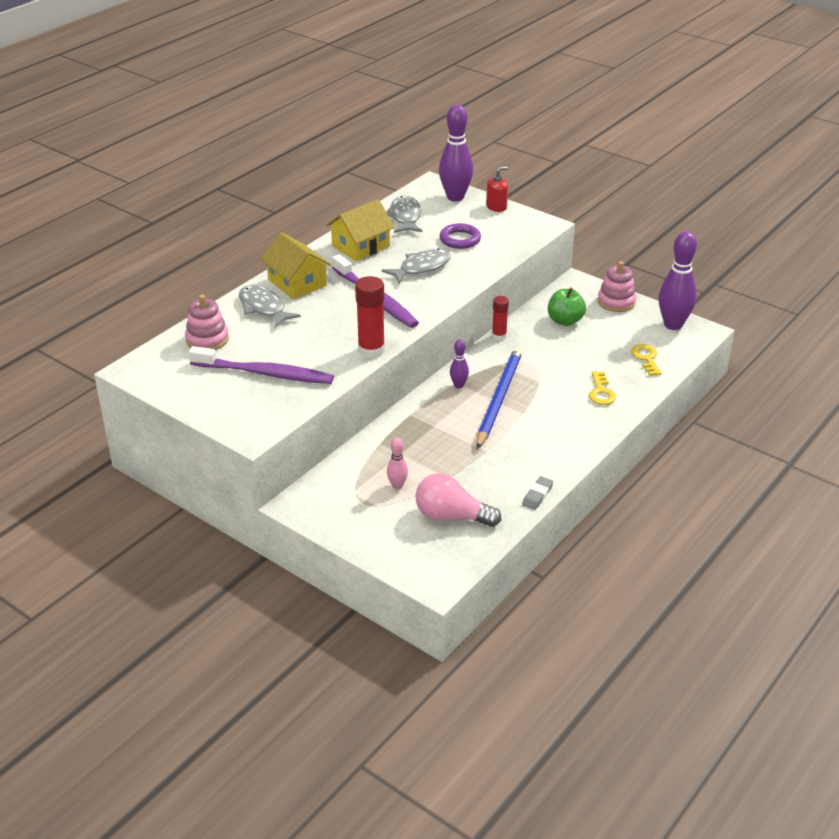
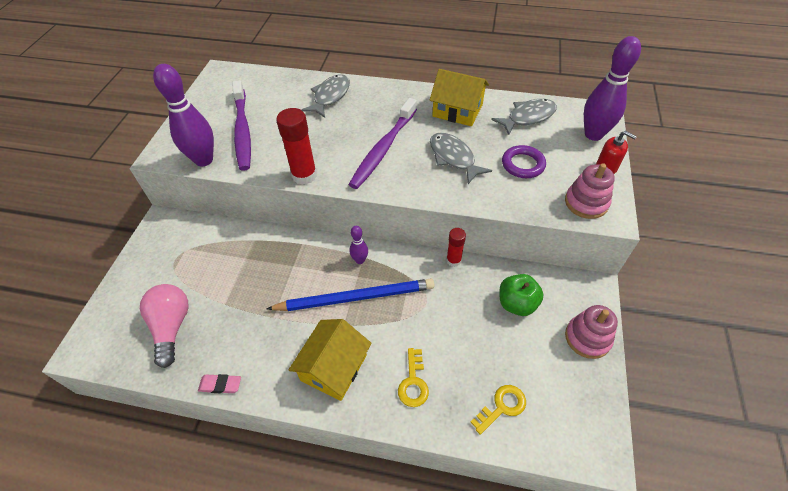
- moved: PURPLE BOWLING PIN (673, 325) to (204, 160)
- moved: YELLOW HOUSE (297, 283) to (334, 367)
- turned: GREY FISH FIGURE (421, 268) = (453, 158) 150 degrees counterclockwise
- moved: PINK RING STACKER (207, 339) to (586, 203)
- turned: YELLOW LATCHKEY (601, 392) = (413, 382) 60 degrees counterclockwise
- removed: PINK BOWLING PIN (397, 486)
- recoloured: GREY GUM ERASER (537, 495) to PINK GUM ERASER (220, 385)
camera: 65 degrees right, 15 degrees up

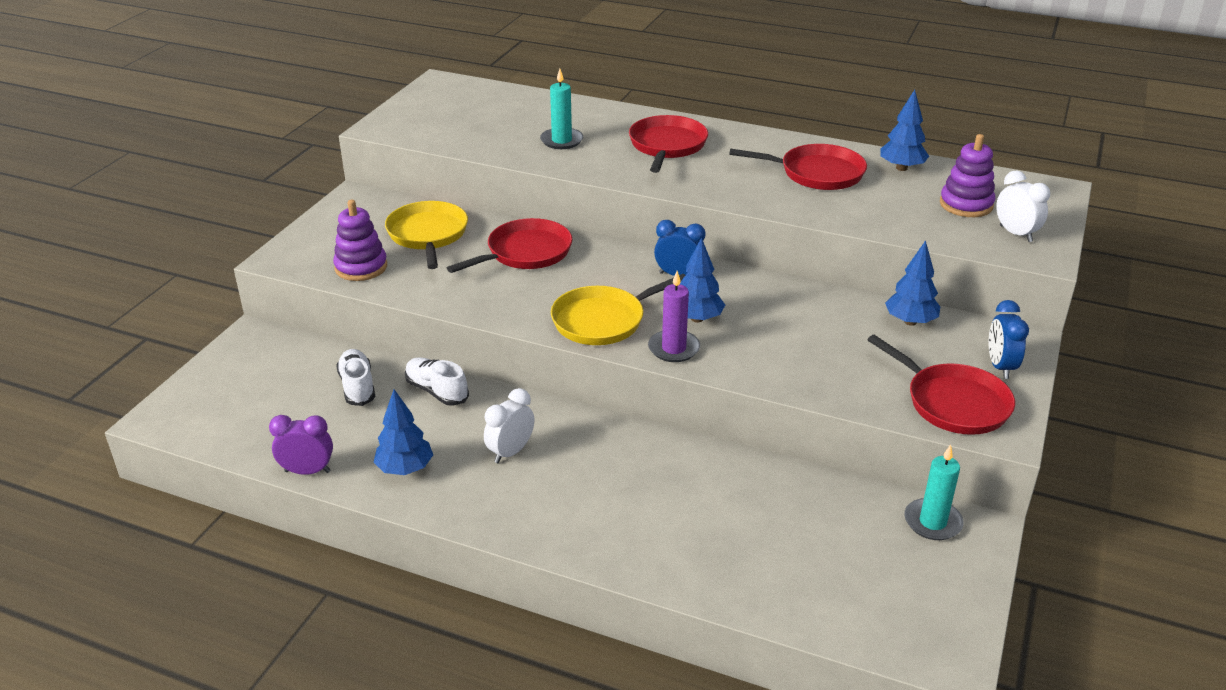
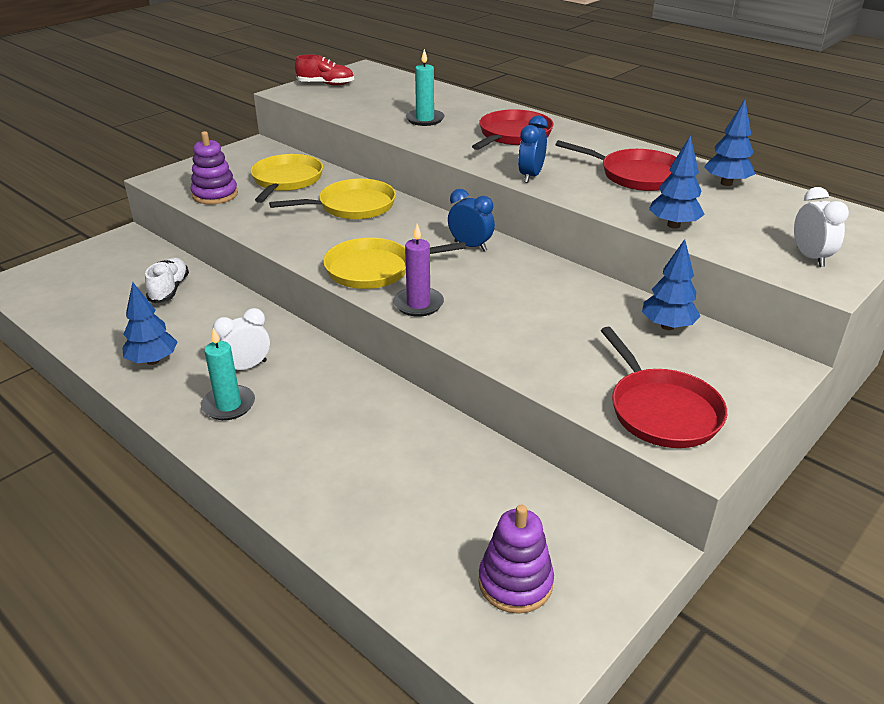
- moved: PURPLE RING STACKER (966, 204) to (515, 583)
- recoloured: CRIMSON FRYING PAN (525, 253) to YELLOW FRYING PAN (352, 206)
- moved: ROYAL BLUE TREE (697, 318) to (673, 225)
- moved: ROYAL BLUE ALARM CLOCK (1000, 367) to (530, 176)
- removed: PURE WHITE SHOE (437, 391)
- removed: PURPLE ALARM CLOCK (307, 471)
- moved: TURQUOISE CANDLE (932, 522) to (228, 405)
- added: CRIMSON SHOE (325, 84)
camera: 20 degrees right, 0 degrees up

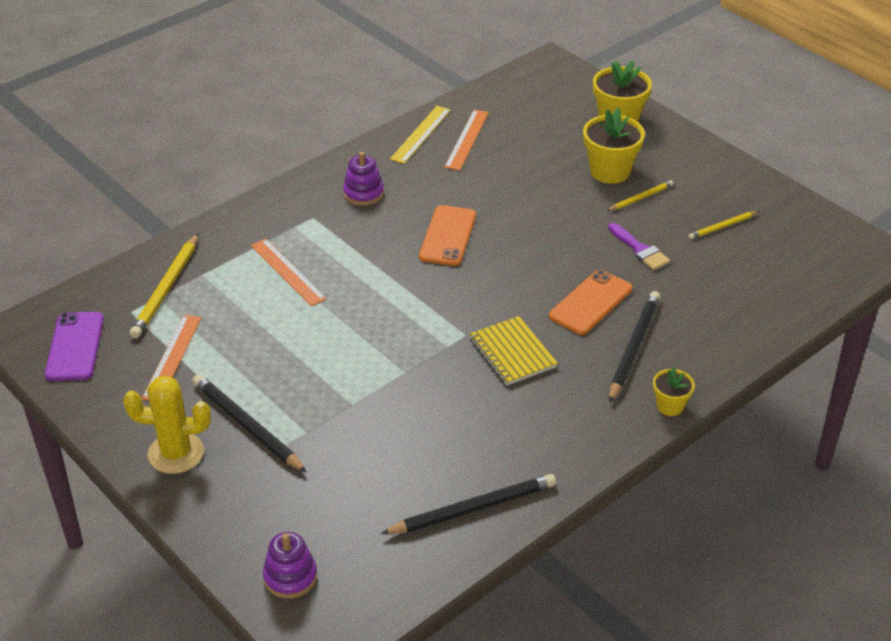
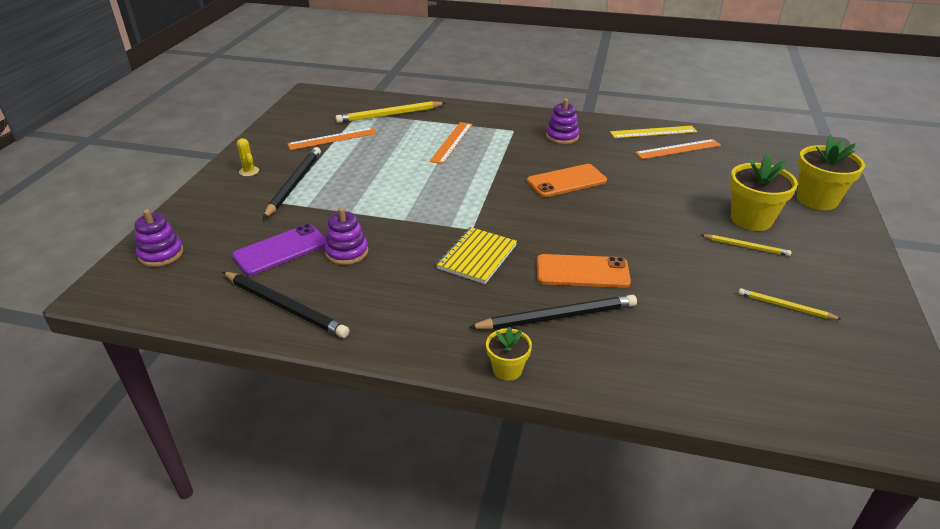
- removed: PURPLE BRUSH (640, 250)
- moved: PURPLE PHONE (75, 346) to (280, 250)
- resized: YELLOW SAGUARO CACTUS (176, 453) = (249, 171) x0.49
- added: PURPLE RING STACKER (347, 252)
camera: 55 degrees right, 5 degrees down

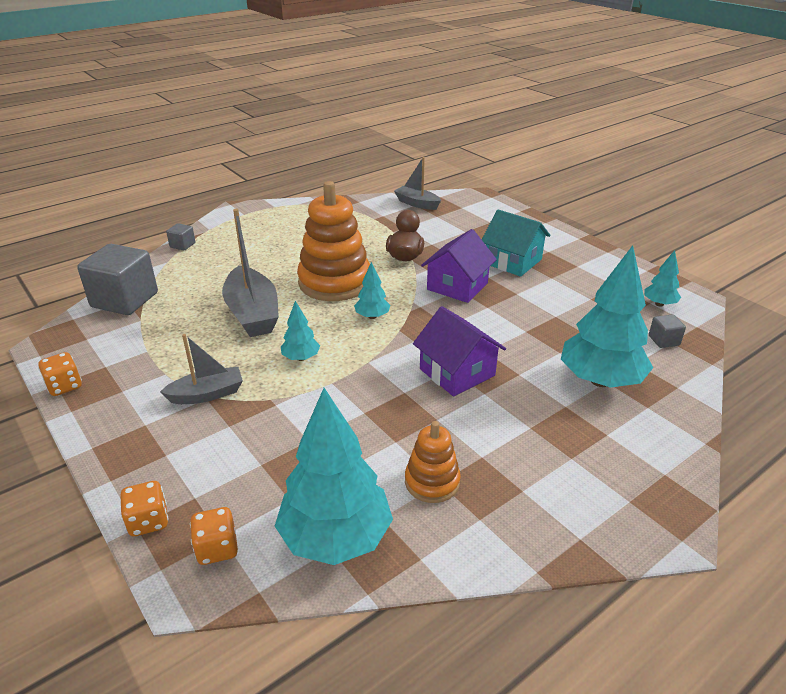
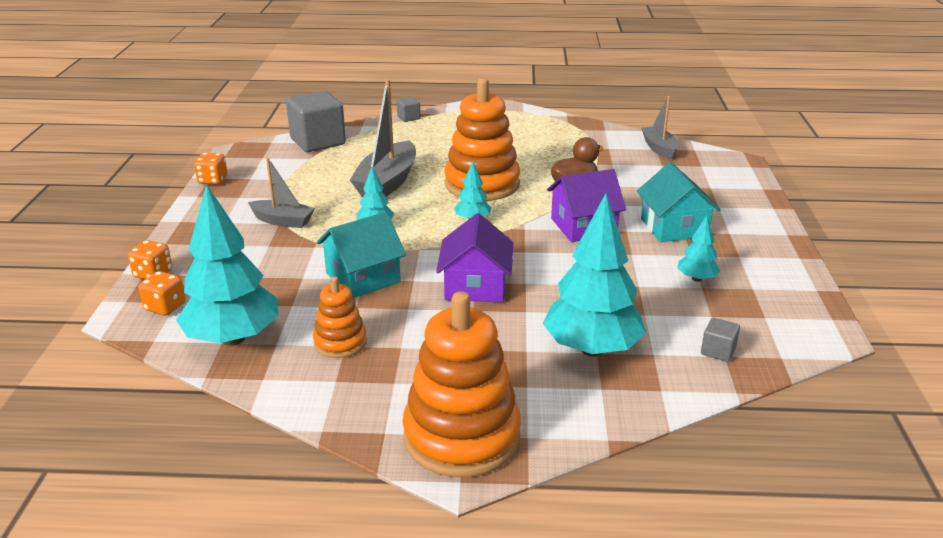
- moved: TURQUOISE TREE (659, 304) to (696, 279)
- added: TURQUOISE HOUSE (363, 277)
- added: ORANGE RING STACKER (461, 436)
camera: 40 degrees right, 5 degrees down

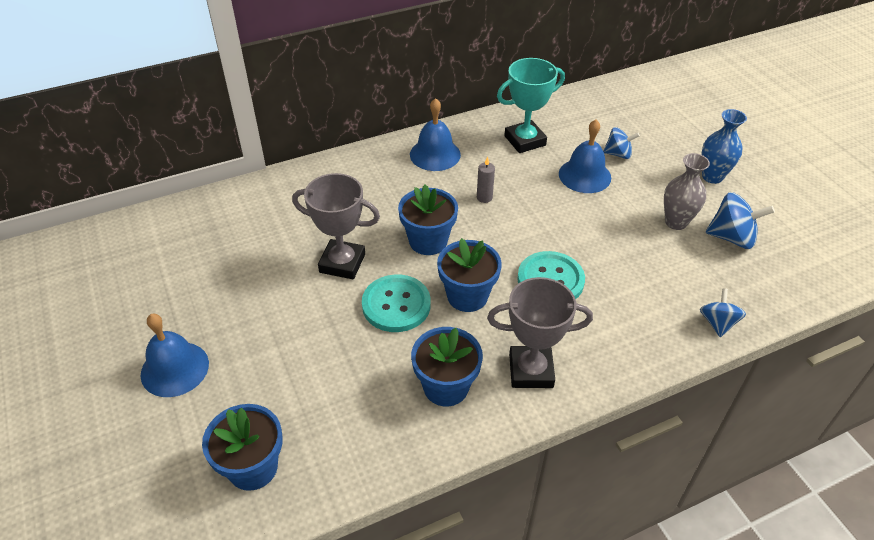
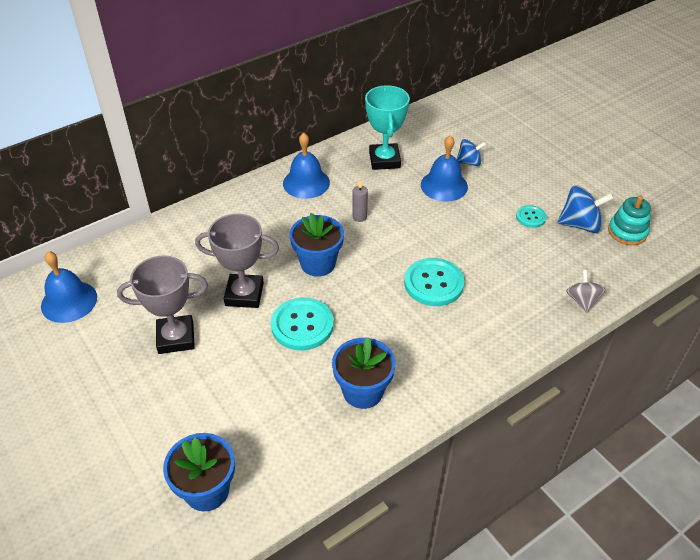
- turned: TURQUOISE AWARD CUP (525, 140) = (384, 160) 60 degrees counterclockwise
- removed: ROYAL BLUE FLOWER VASE (712, 176)
- replaced: GREY FLOWER VASE (676, 222) to TURQUOISE SEWING BUTTON (530, 217)
- removed: ROYAL BLUE POTTED PLANT (467, 296)
- moved: GREY AWARD CUP (531, 371) to (176, 338)
- recoloured: ROYAL BLUE WHIRLIGIG (717, 323) to GREY WHIRLIGIG (582, 300)
- moved: ROYAL BLUE SCHOOL BELL (175, 369) to (69, 301)
- added: TURQUOISE RING STACKER (627, 232)
camera: 10 degrees left, 0 degrees up

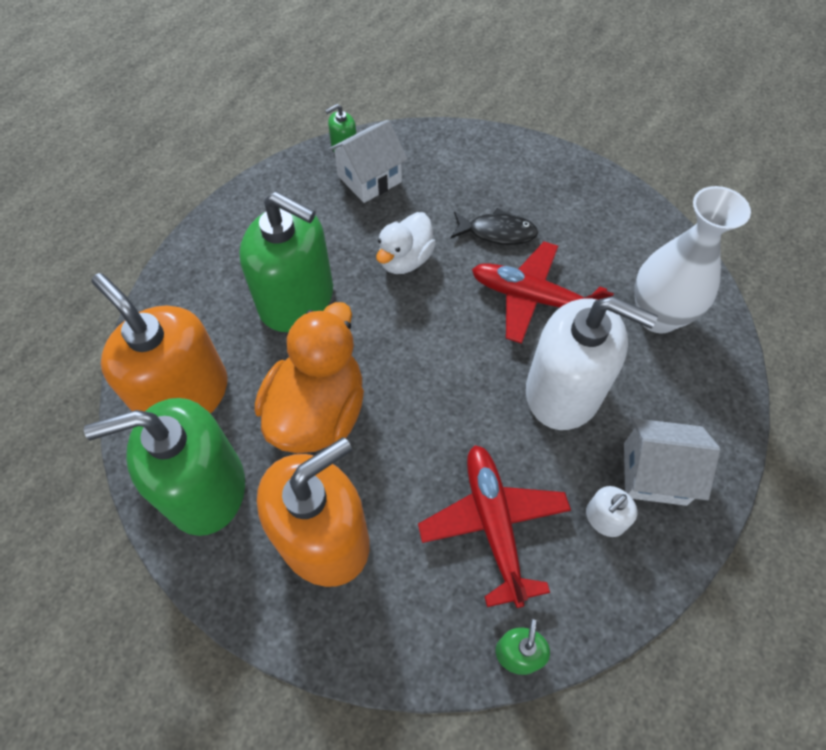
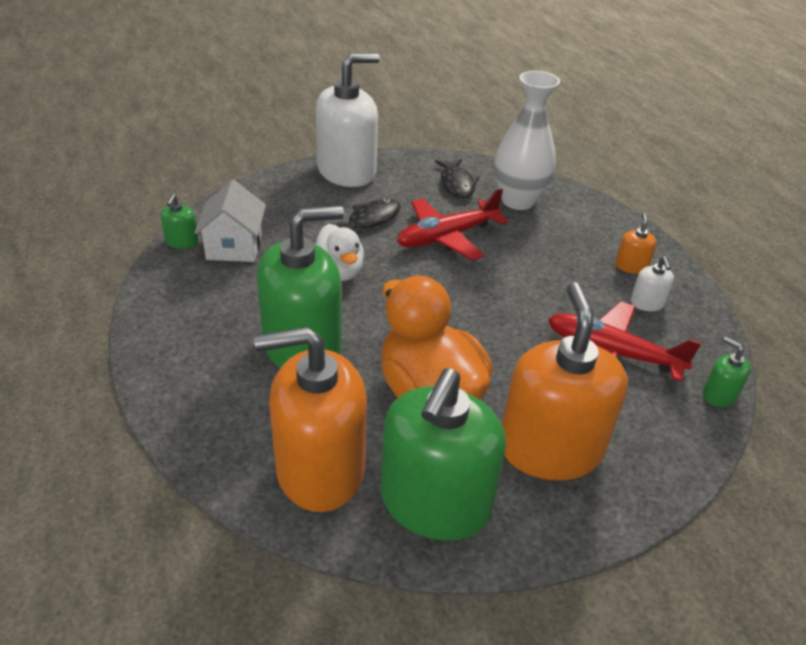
- moved: PURE WHITE PUMP BOTTLE (563, 391) to (347, 171)
- replaced: PURE WHITE HOUSE (654, 473) to ORANGE PUMP BOTTLE (631, 266)
- added: BLACK FISH FIGURE (457, 184)
camera: 55 degrees left, 20 degrees down

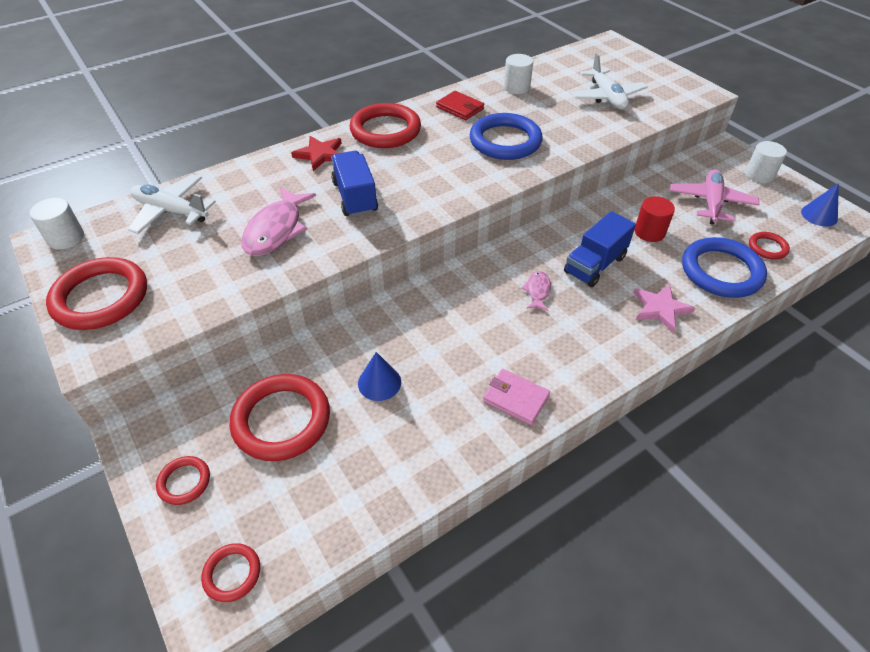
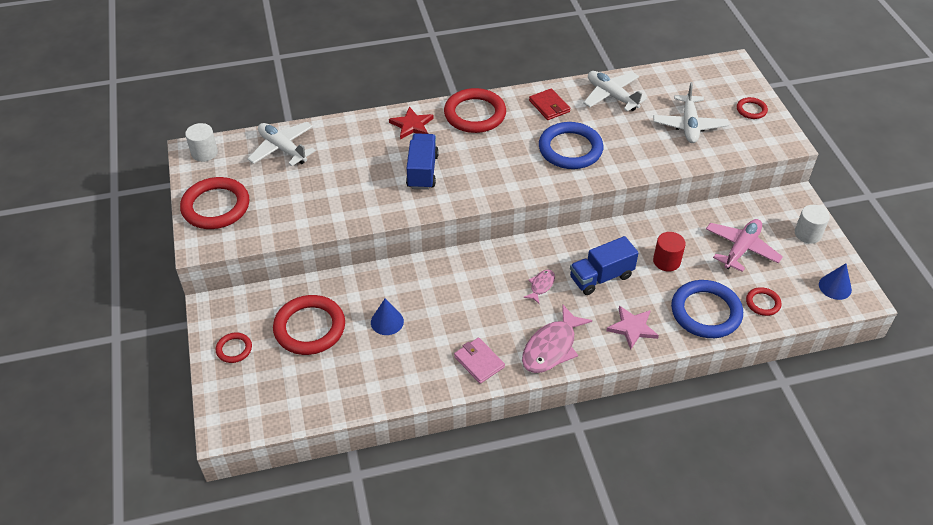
- replaced: PURE WHITE SOLID CYLINDER (516, 87) to PURE WHITE TOY PLANE (611, 96)
- moved: PINK FISH FIGURE (276, 230) to (551, 347)
- moved: CRIMSON TORUS (232, 573) to (751, 110)
camera: 20 degrees right, 0 degrees up

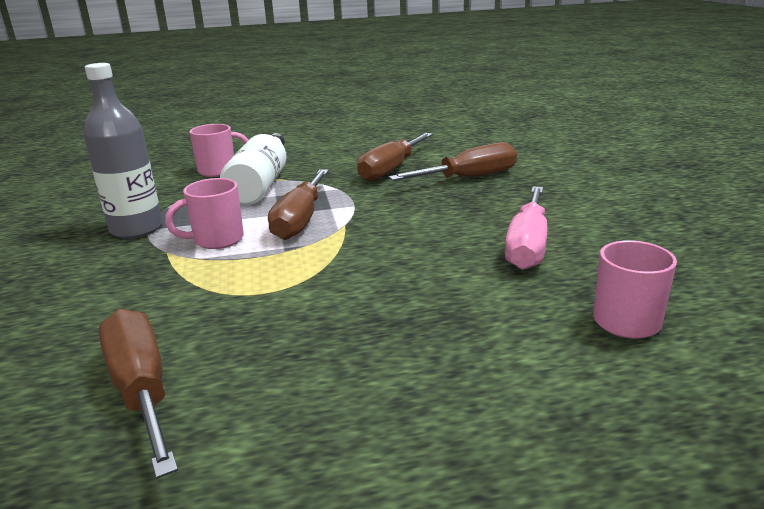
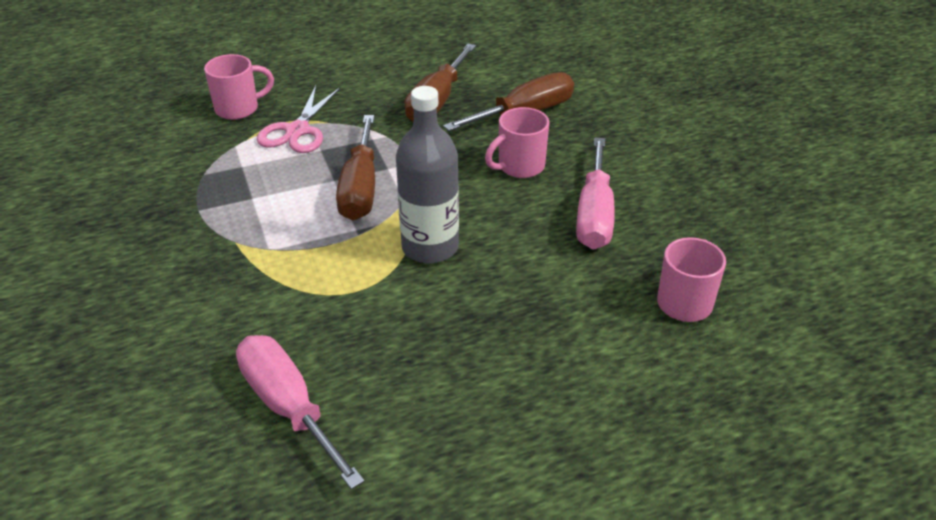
- moved: GREY BOTTLE (136, 229) to (430, 247)
- replaced: PURE WHITE BOTTLE (261, 184) to PINK SHEARS (297, 130)
- moved: PINK COFFEE MUG (216, 240) to (519, 166)
- recoloured: DARK BROWN FLAT SCREWDRIVER (142, 389) to PINK FLAT SCREWDRIVER (289, 407)
camera: 10 degrees left, 15 degrees up

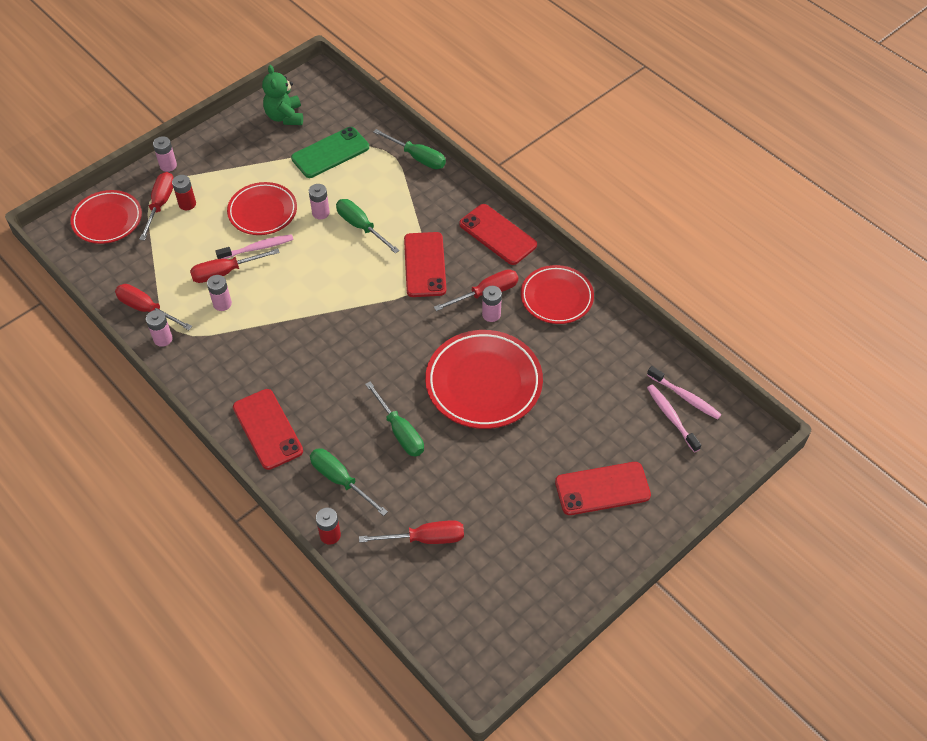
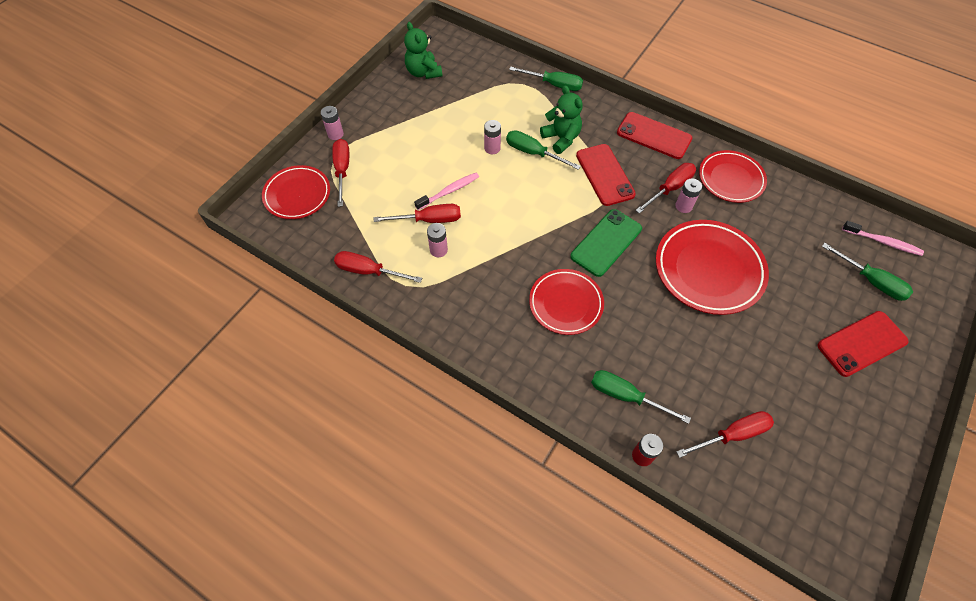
- moved: EMERALD PHONE (330, 153) to (606, 242)
- removed: CRIMSON POWER CELL (187, 204)
- moved: CRIMSON DINNER PLATE (262, 212) to (565, 303)
- turned: CRIMSON FLAT SCREWDRIVER (225, 272) = (429, 220) 150 degrees counterclockwise
- removed: PINK POWER CELL (163, 339)
- moved: EMERALD FLAT SCREWDRIVER (400, 431) to (871, 281)
- removed: PINK DENTAL BRUSH (671, 417)
- removed: CRIMSON PHONE (267, 429)
- added: EMERALD TEDDY (561, 138)
camera: 15 degrees left, 5 degrees up

